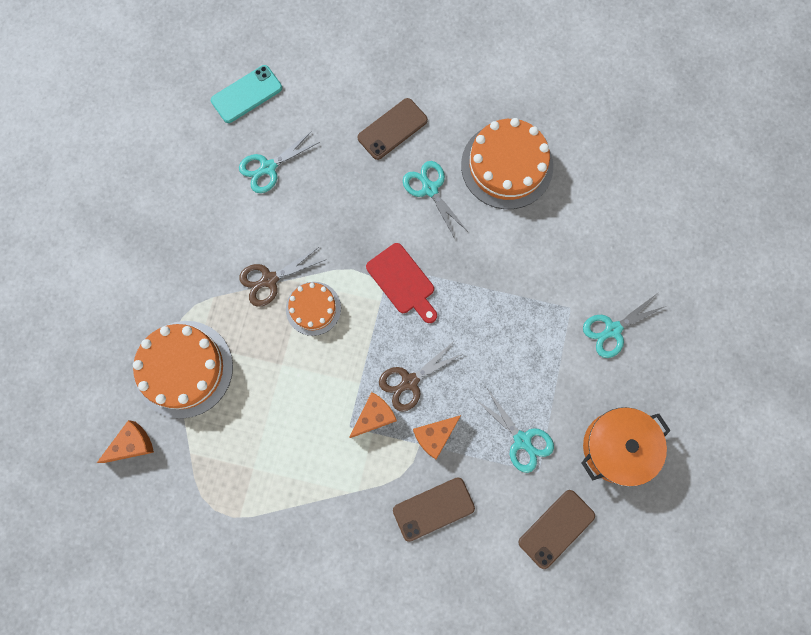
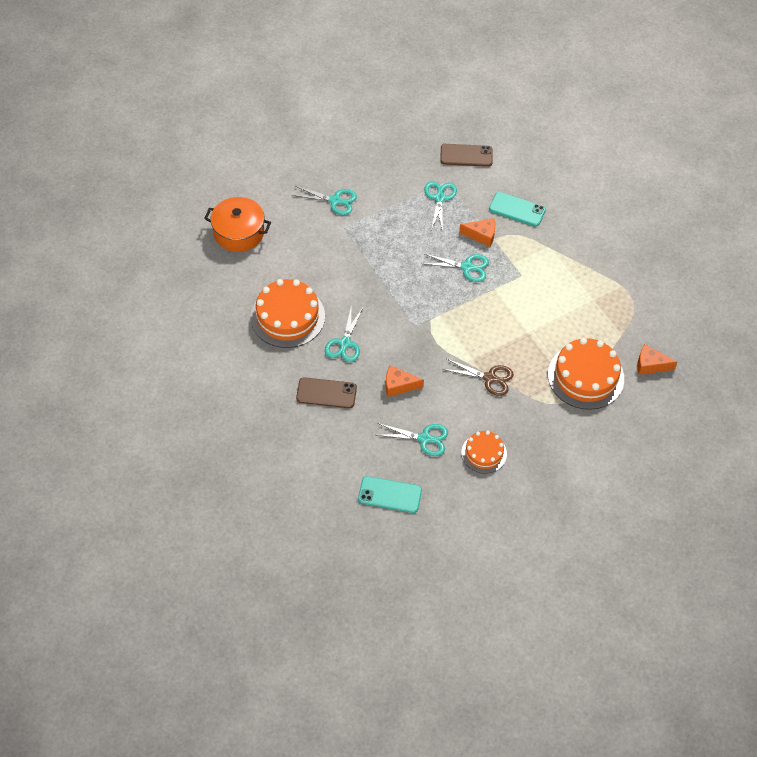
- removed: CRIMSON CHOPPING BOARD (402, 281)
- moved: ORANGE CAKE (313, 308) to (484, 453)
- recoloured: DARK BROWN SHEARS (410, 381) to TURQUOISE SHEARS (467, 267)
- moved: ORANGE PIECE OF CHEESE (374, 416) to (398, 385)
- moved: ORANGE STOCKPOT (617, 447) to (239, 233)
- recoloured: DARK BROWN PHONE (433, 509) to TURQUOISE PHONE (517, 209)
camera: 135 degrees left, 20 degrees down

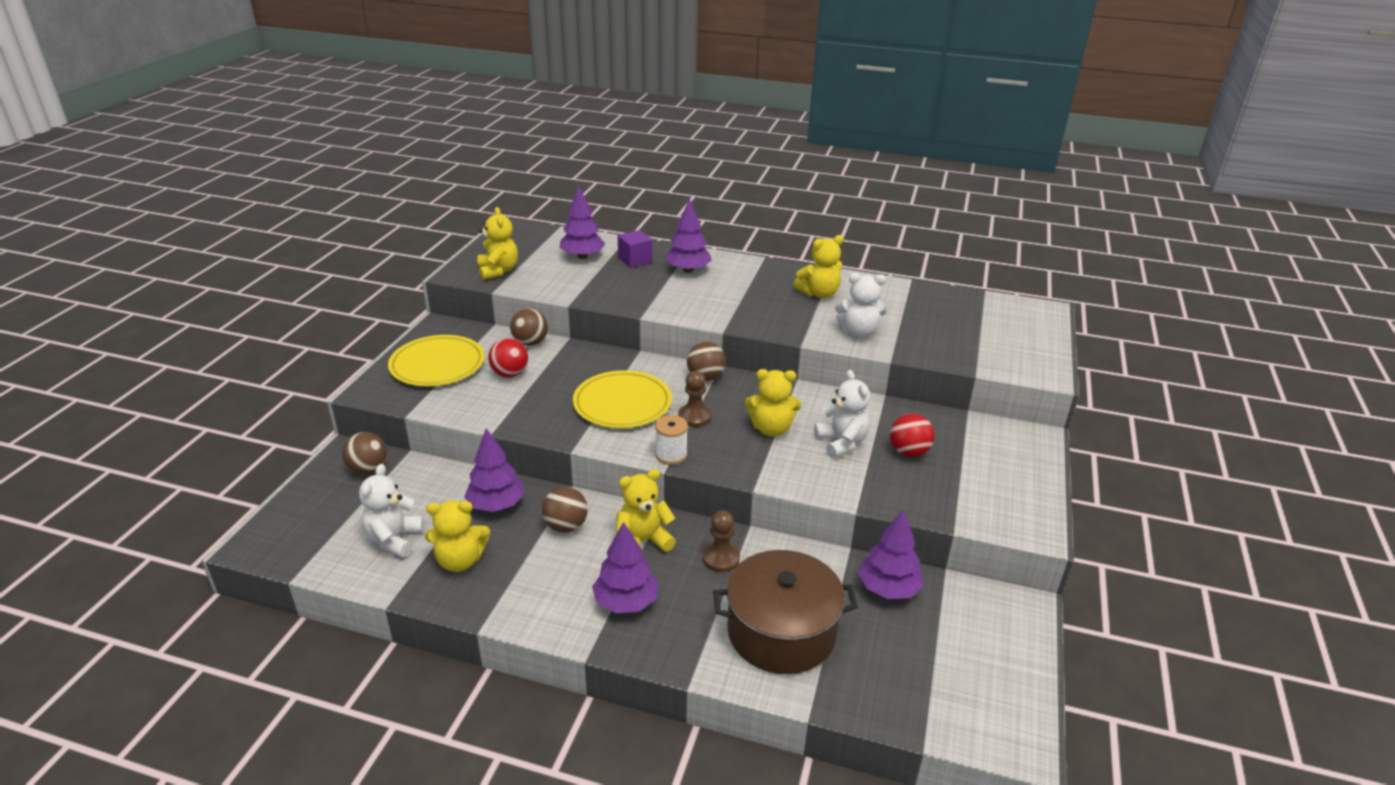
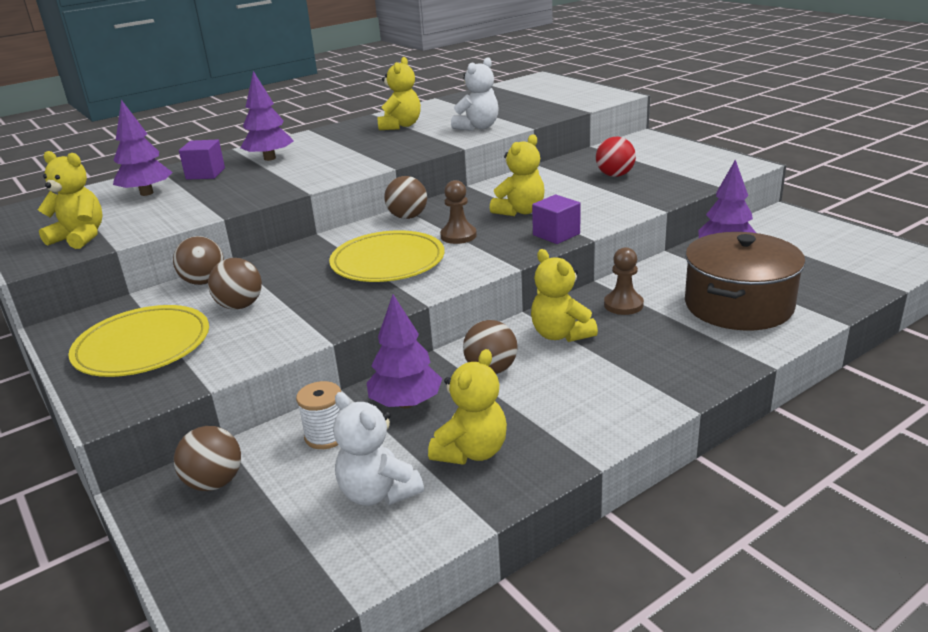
- recoloured: CRIMSON PLAY BALL (510, 374) to DARK BROWN PLAY BALL (240, 306)
- removed: PURE WHITE TEDDY (841, 443)
- moved: PURE WHITE SPOOL (671, 455) to (326, 436)
- turned: YELLOW TEDDY (643, 541) = (560, 334) 45 degrees counterclockwise
- removed: PURPLE TREE (626, 602)
- added: PURPLE SOLID CUBE (556, 234)
camera: 50 degrees left, 5 degrees down

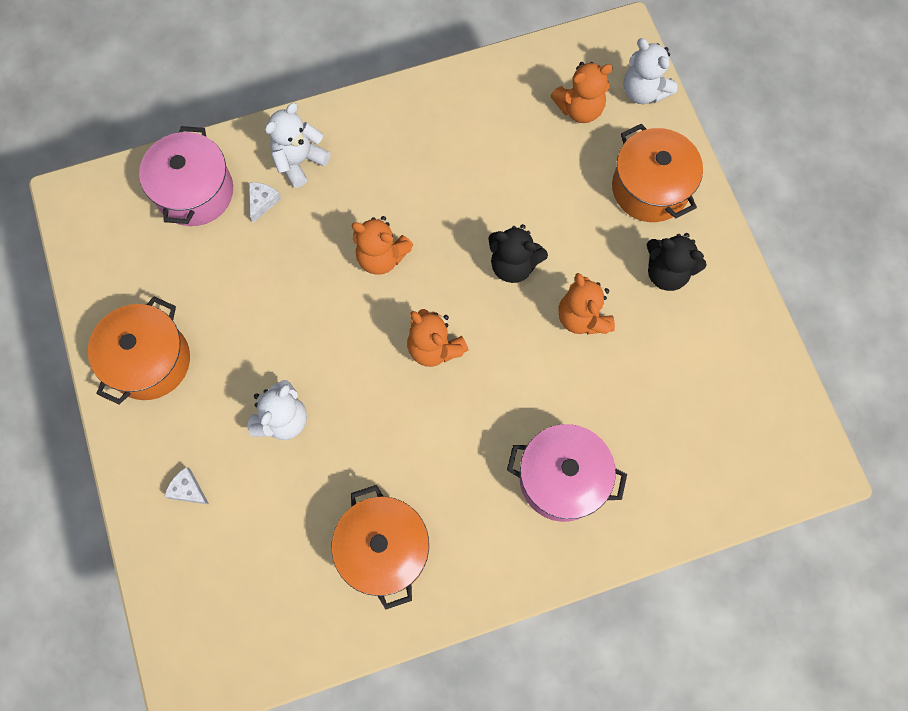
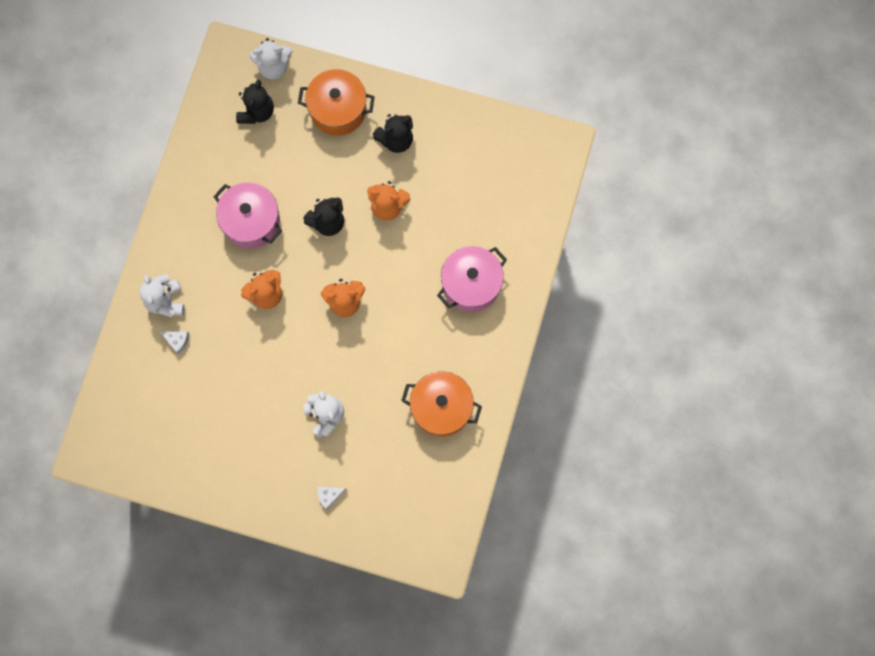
- recoloured: ORANGE TEDDY (579, 109) to BLACK TEDDY (256, 112)
- moved: PINK STOCKPOT (195, 192) to (251, 221)
- turned: PURE WHITE PIECE OF CHEESE (262, 202) = (177, 341) 150 degrees clockwise
- removed: ORANGE STOCKPOT (150, 361)
camera: 55 degrees left, 5 degrees up

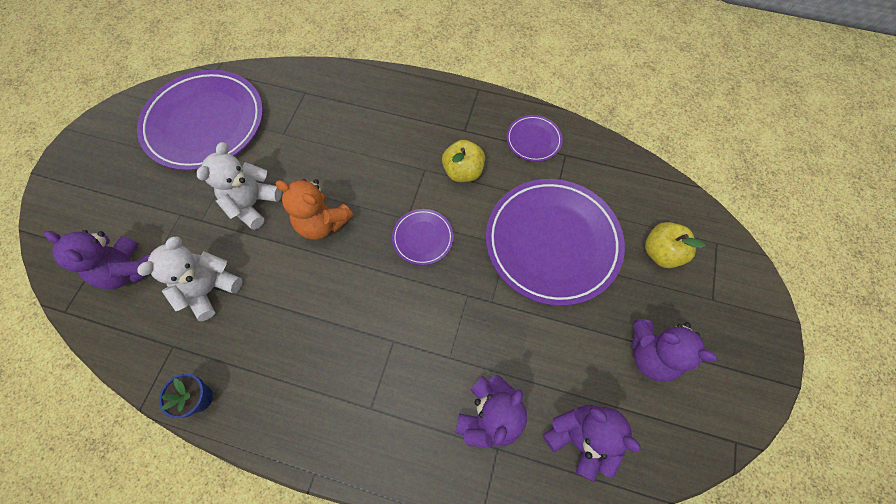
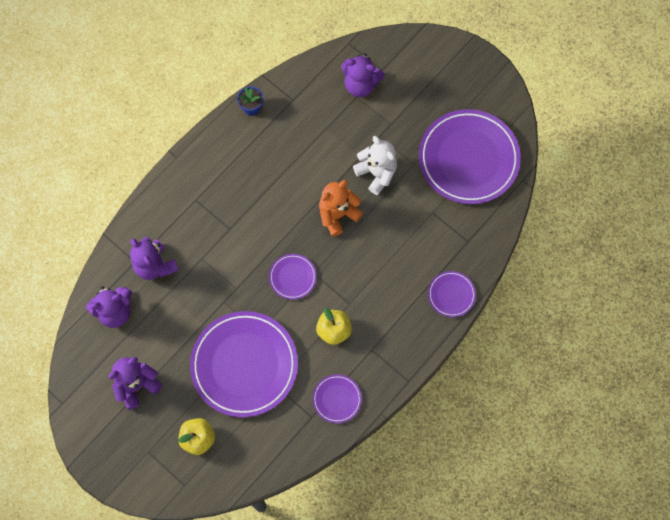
- turned: PURPLE TEDDY (129, 270) = (360, 85) 135 degrees counterclockwise
- removed: PURE WHITE TEDDY (210, 289)
- added: PURPLE DINNER PLATE (451, 295)
camera: 115 degrees right, 5 degrees up

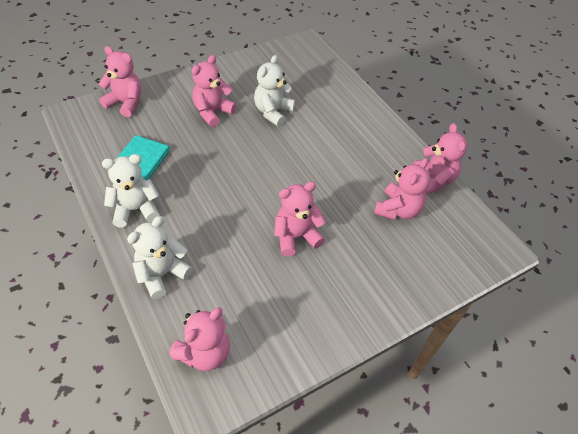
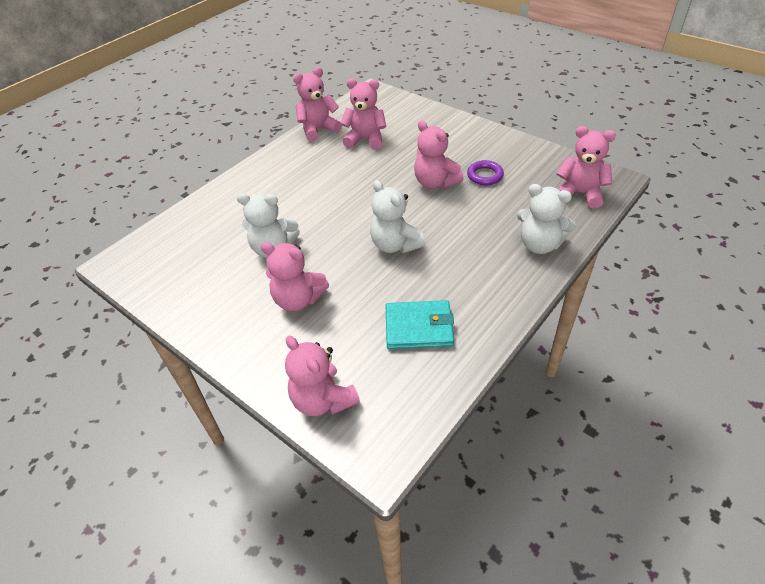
- turned: PINK TEDDY (125, 103) = (323, 400) 45 degrees counterclockwise
- moved: PURE WHITE TEDDY (135, 209) to (395, 245)
- added: PURPLE TORUS (485, 175)
camera: 105 degrees left, 5 degrees down

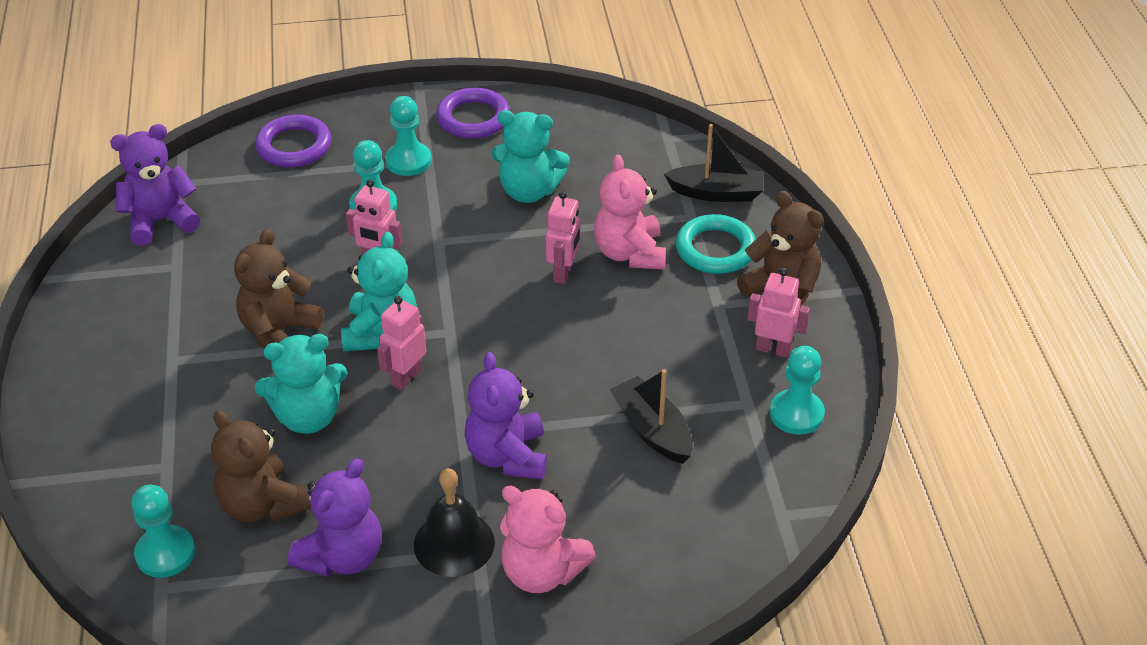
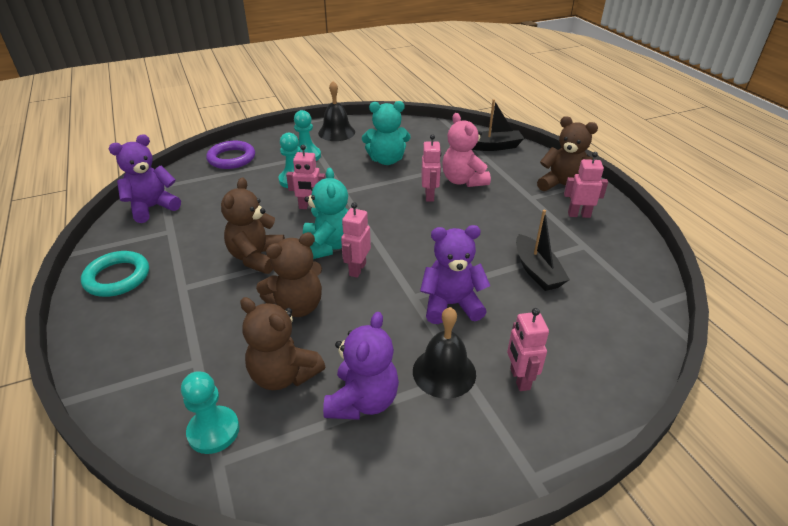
- replaced: PURPLE TORUS (473, 118) to BLACK SCHOOL BELL (336, 132)
- moved: TURQUOISE TORUS (715, 249) to (117, 277)
- recoloured: TURQUOISE TEDDY (308, 417) to DARK BROWN TEDDY (297, 306)
- removed: TURQUOISE CHESS PAWN (796, 414)
- turned: PURPLE TEDDY (507, 456) = (451, 305) 105 degrees clockwise
- turned: BLACK BOAT (652, 430) = (537, 271) 150 degrees counterclockwise
- replaced: PINK TEDDY (542, 572) to PINK ROBOT (519, 379)
camera: 15 degrees left, 5 degrees down

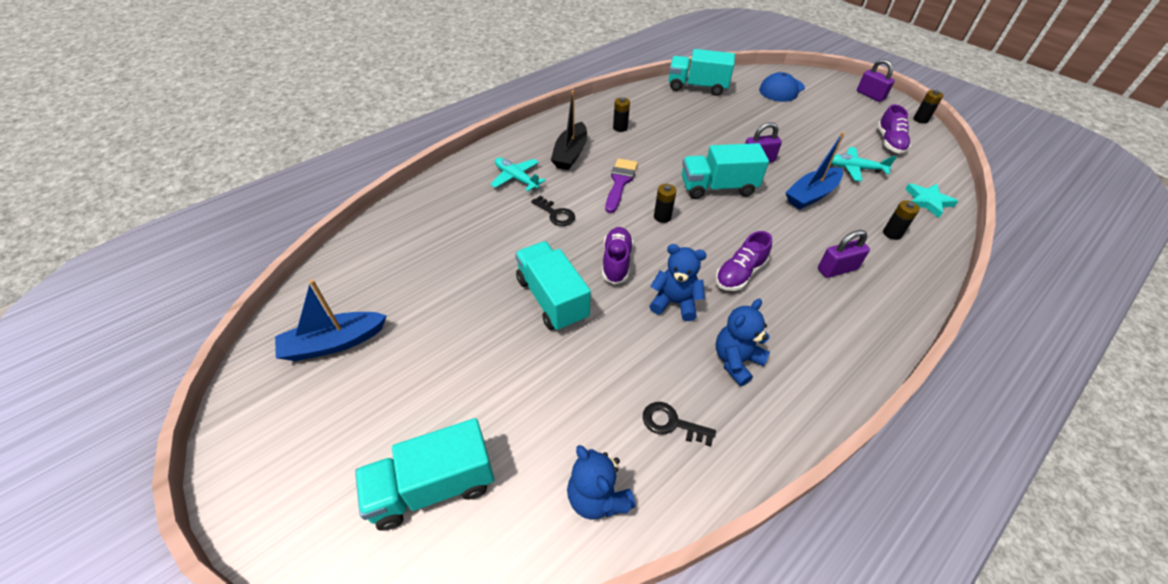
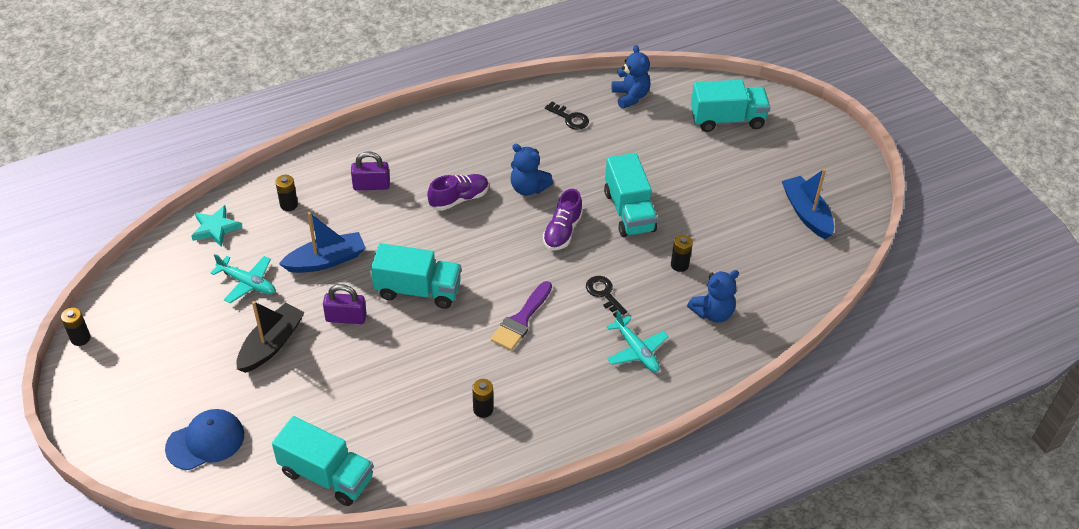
- removed: PURPLE PADLOCK (870, 95)
- moved: BLACK BOAT (570, 154) to (271, 344)
- removed: PURPLE SHOE (889, 142)
- moved: BLACK POWER CELL (662, 217) to (679, 265)
- turned: ROYAL BLUE BOAT (334, 343) = (806, 213) 105 degrees counterclockwise
- moved: ROYAL BLUE TEDDY (736, 361) to (713, 313)
camera: 165 degrees left, 0 degrees up

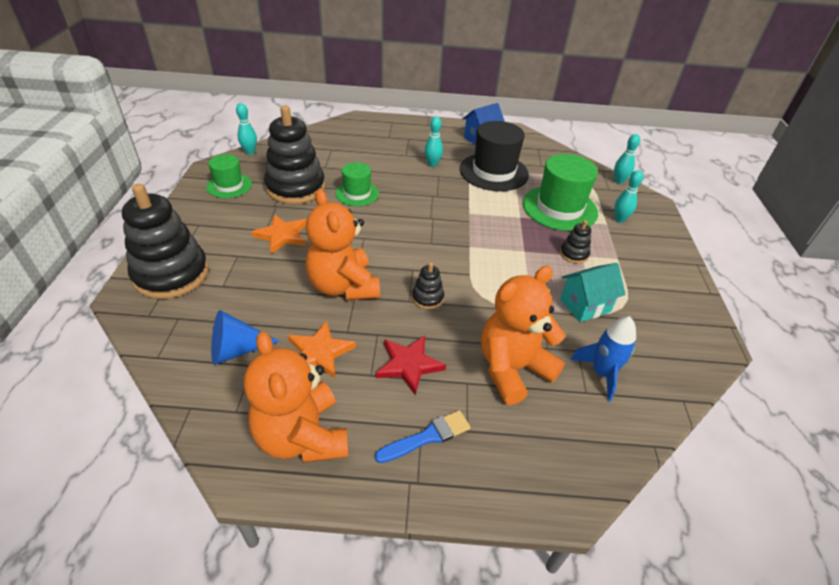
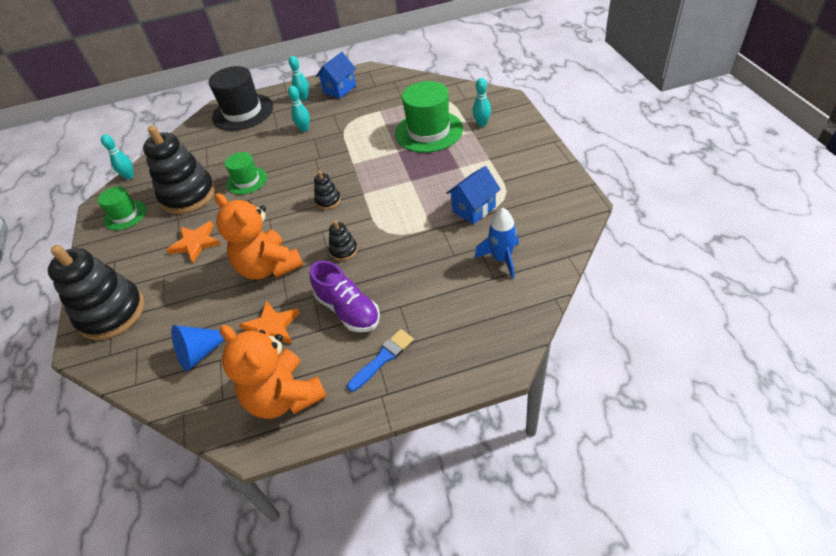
- moved: BLACK TALL HAT (494, 172) to (243, 112)
- moved: TURQUOISE BOWLING PIN (619, 181) to (304, 98)
- moved: BLACK RING STACKER (574, 254) to (328, 201)
- recoloured: TURQUOISE HOUSE (585, 305) to ROYAL BLUE HOUSE (474, 209)
- removed: ORANGE TEDDY (512, 369)
- replaced: CRIMSON STAR SHAPE (409, 365) to PURPLE SHOE (348, 310)
camera: 10 degrees left, 5 degrees up

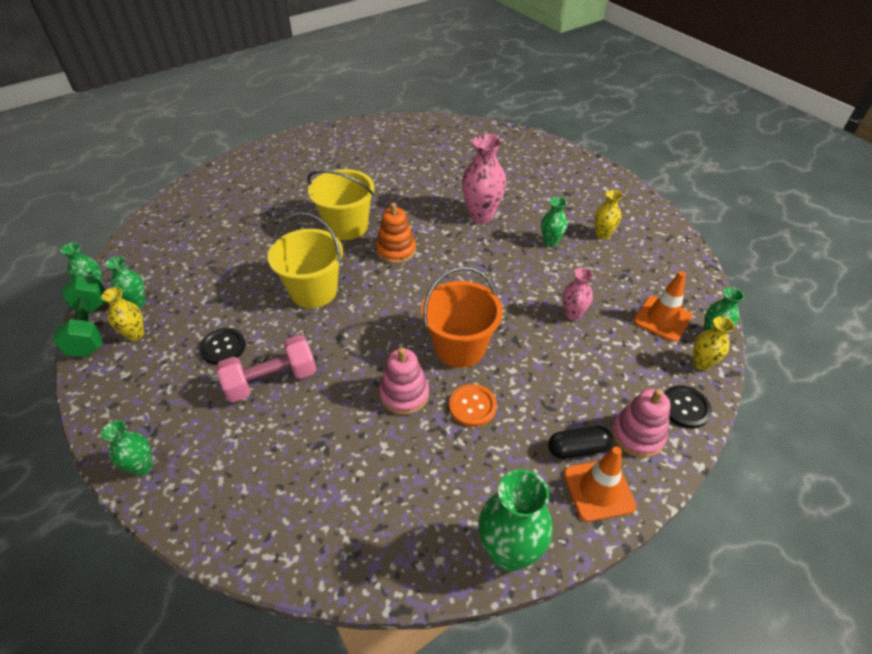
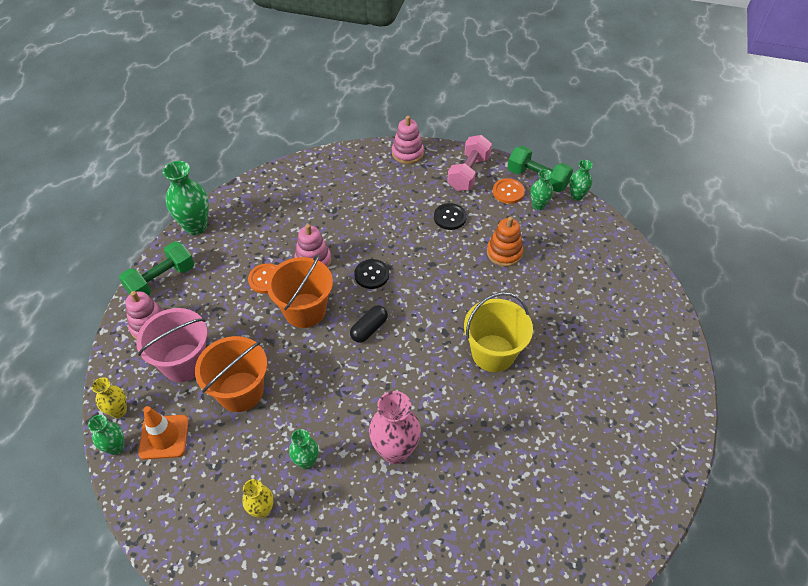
- moved: ORANGE RING STACKER (396, 250) to (504, 253)
- removed: YELLOW PAIL (313, 291)
- replaced: PINK FLOWER VASE (572, 314) to ORANGE PAIL (240, 391)
- replaced: YELLOW FLOWER VASE (135, 334) to ORANGE SEWING BUTTON (508, 192)
- moved: PINK HAND WEIGHT (271, 380) to (468, 173)
- moved: BLACK SEWING BUTTON (684, 408) to (371, 275)
- replaced: EMERALD FLOWER VASE (142, 467) to PINK RING STACKER (407, 153)
- moved: BLACK PILL (577, 449) to (369, 329)
- replaced: ORANGE SAFETY CONE (598, 490) to EMERALD HAND WEIGHT (161, 280)
- added: PINK PAIL (184, 363)
camera: 140 degrees right, 5 degrees up

